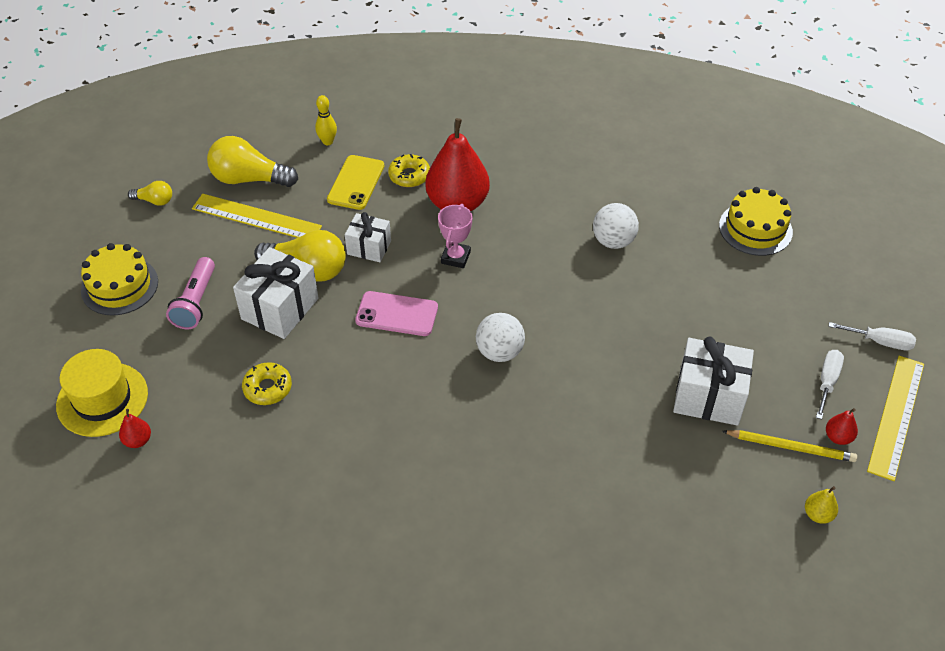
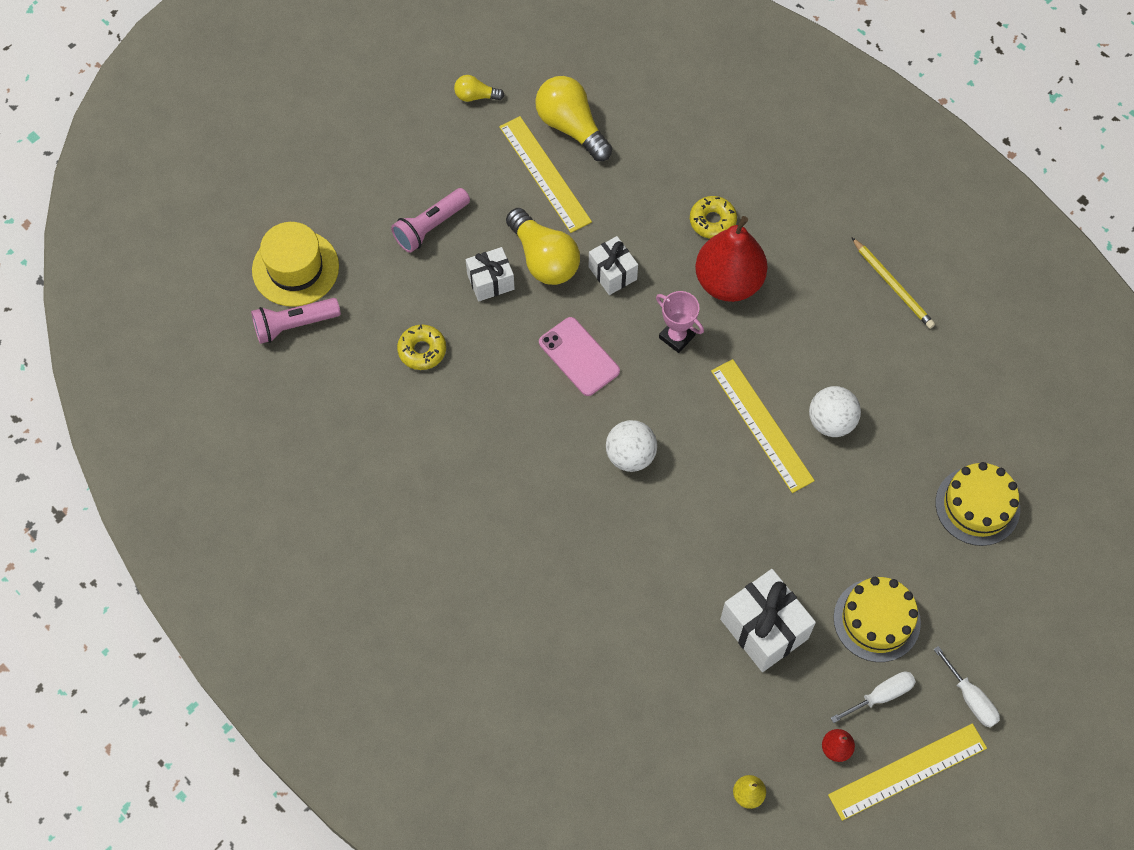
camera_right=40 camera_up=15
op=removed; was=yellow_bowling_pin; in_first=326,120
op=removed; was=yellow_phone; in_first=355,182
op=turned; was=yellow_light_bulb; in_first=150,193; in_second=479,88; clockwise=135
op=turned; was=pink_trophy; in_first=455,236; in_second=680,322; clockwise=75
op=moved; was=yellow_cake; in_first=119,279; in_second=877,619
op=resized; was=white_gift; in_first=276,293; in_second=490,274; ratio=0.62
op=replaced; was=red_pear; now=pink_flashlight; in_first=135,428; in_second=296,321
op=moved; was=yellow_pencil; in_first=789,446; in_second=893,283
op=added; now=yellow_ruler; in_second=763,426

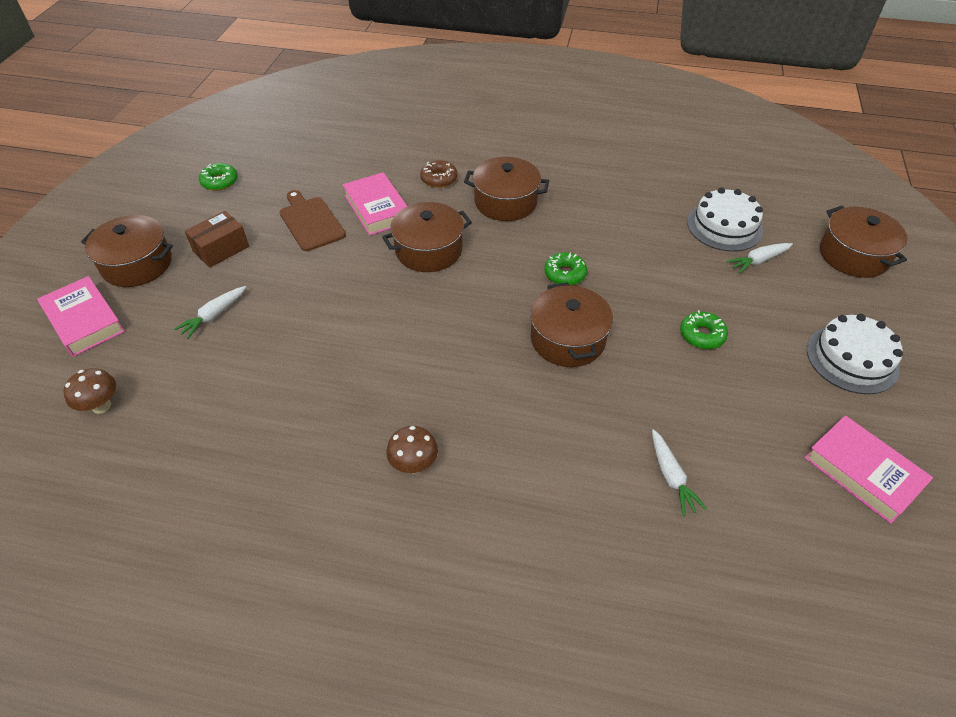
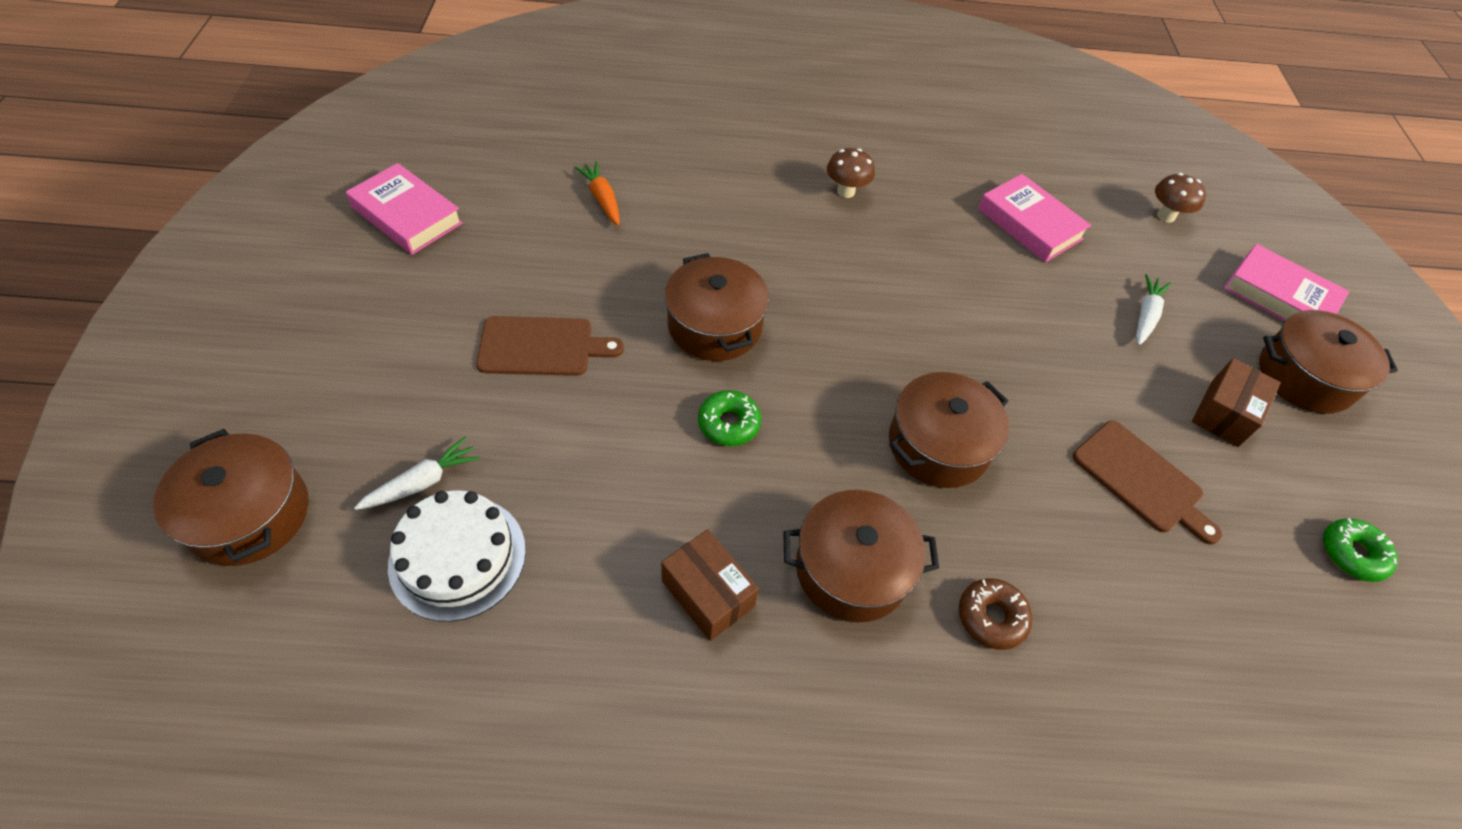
camera_right=165 camera_up=5
op=moved; was=pink_book; in_first=375,204; in_second=1034,218
op=replaced; was=green_donut; now=brown_cutting_board; in_first=704,329; in_second=550,346
op=removed; was=white_cake; in_first=855,354
op=recoloured; was=white_carrot; now=orange_carrot; in_first=679,472; in_second=597,193
op=added; now=brown_box; in_second=710,585

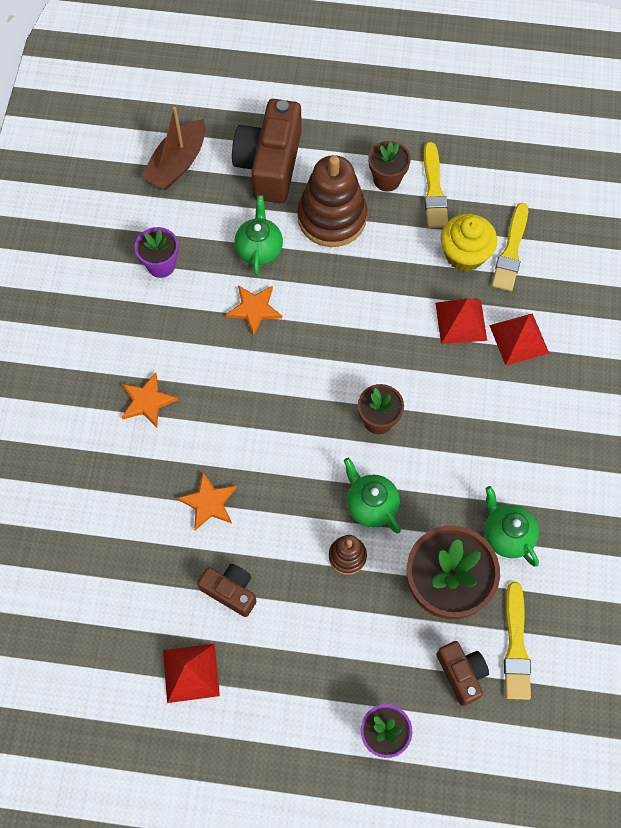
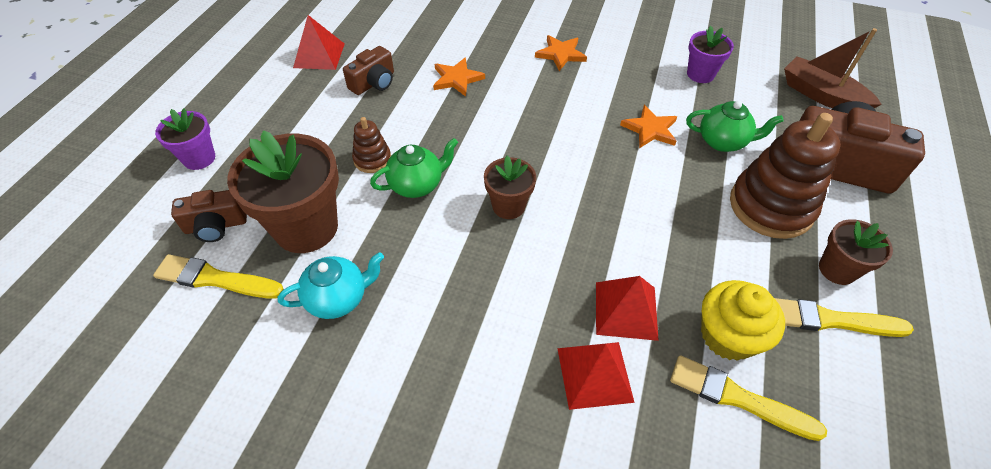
camera_right=100 camera_up=-15
op=recoloured; was=green_teapot; now=turquoise_teapot; in_first=511,526; in_second=331,285

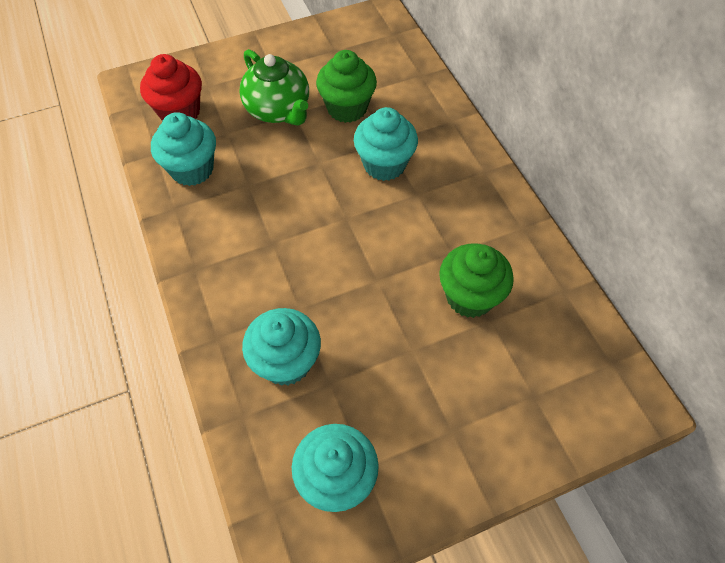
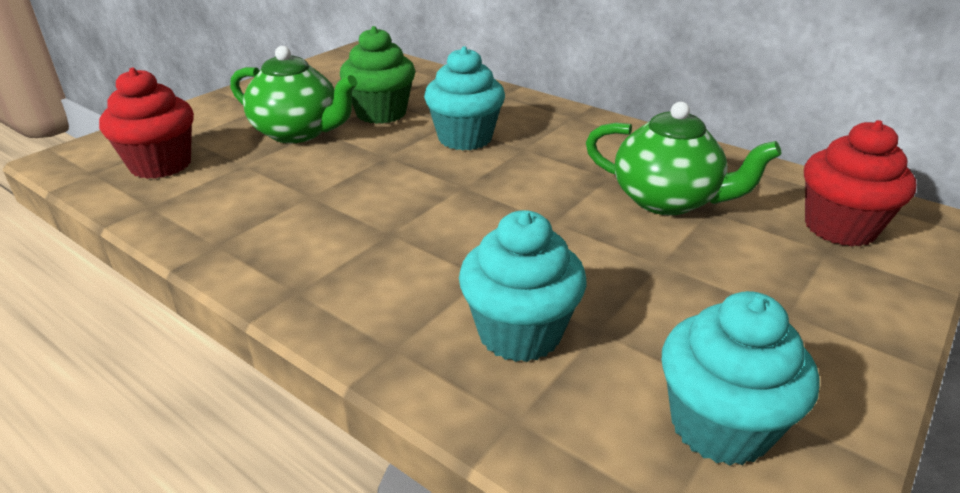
camera_right=-30 camera_up=-25
op=removed; was=turquoise_cupcake; in_first=183,149
op=replaced; was=green_cupcake; now=green_teapot; in_first=476,280; in_second=684,158
op=added; now=red_cupcake; in_second=860,183

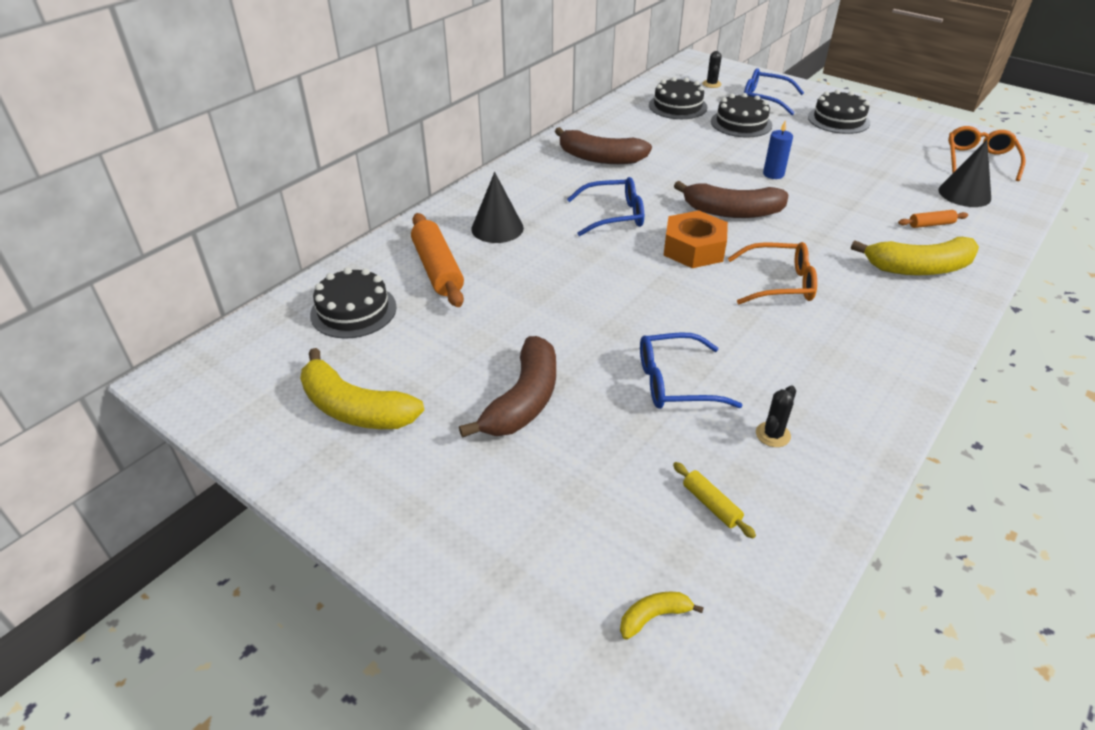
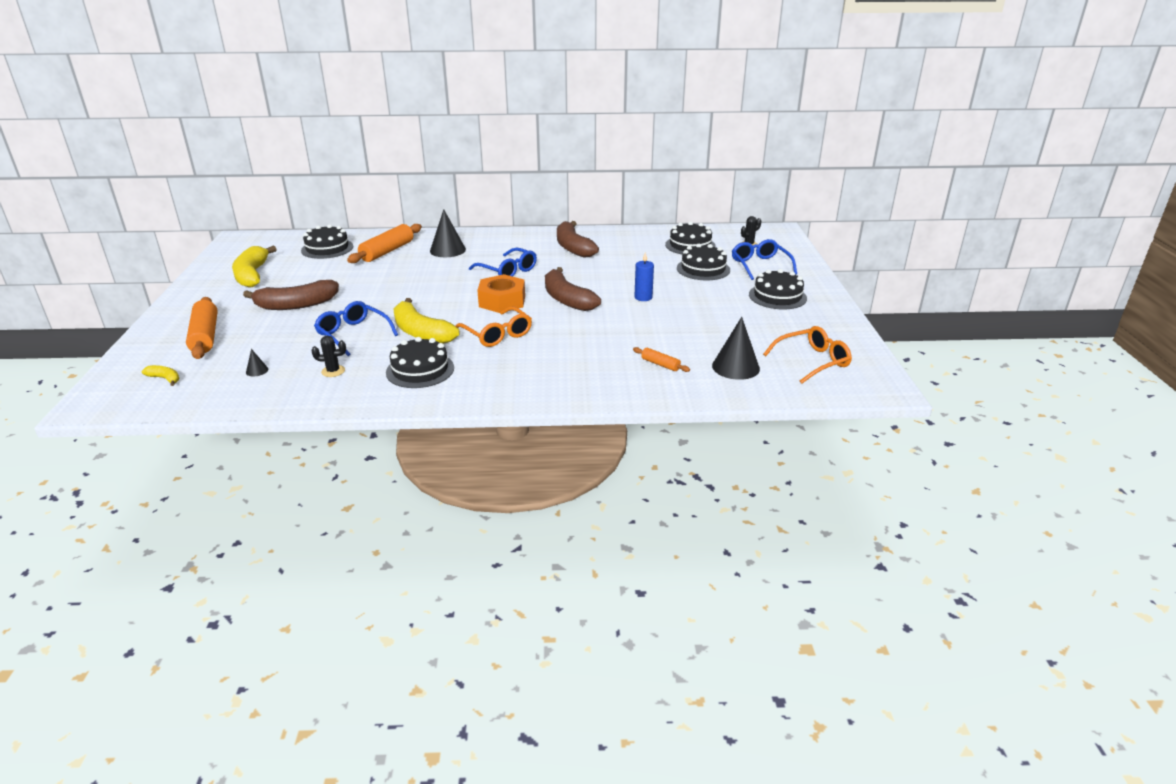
camera_right=50 camera_up=-10
op=moved; was=yellow_banana; in_first=915,256; in_second=426,321
op=replaced; was=yellow_rolling_pin; now=black_cone; in_first=714,500; in_second=257,362
op=added; now=orange_rolling_pin; in_second=202,328
op=added; now=black_cake; in_second=420,362

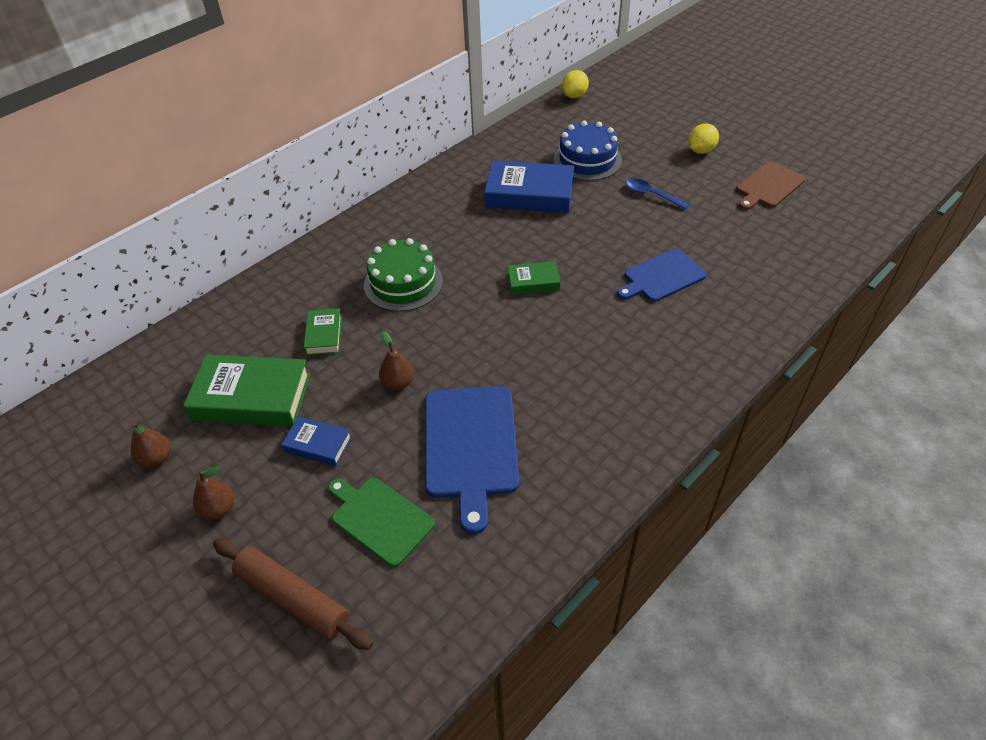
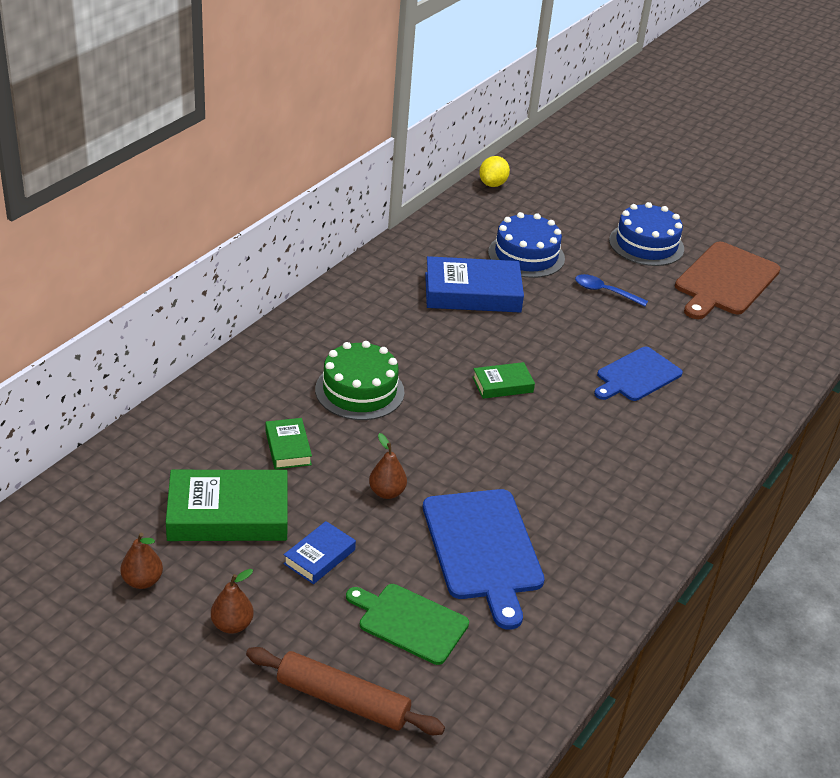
camera_right=-15 camera_up=-10
op=replaced; was=yellow_lemon; now=blue_cake; in_first=703,139; in_second=646,234
op=resized; was=brown_cutting_board; in_first=771,185; in_second=728,280; ratio=1.53
op=turned; was=blue_book; in_first=316,441; in_second=319,552; clockwise=-60

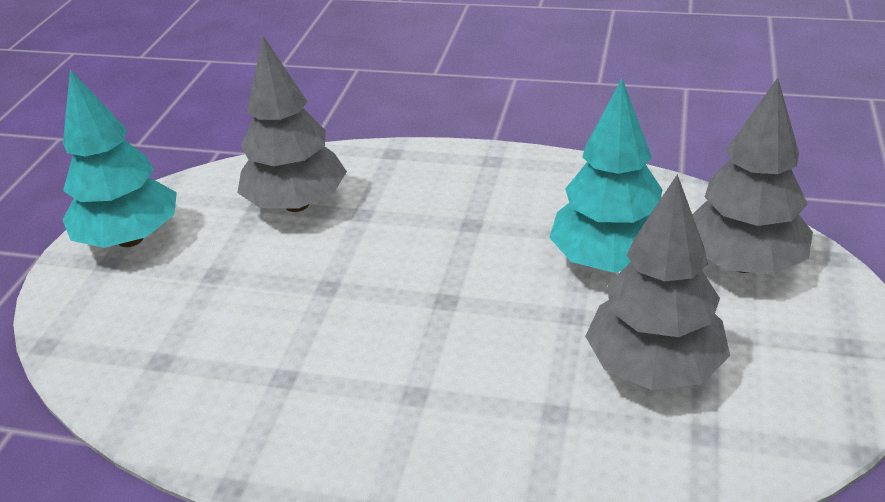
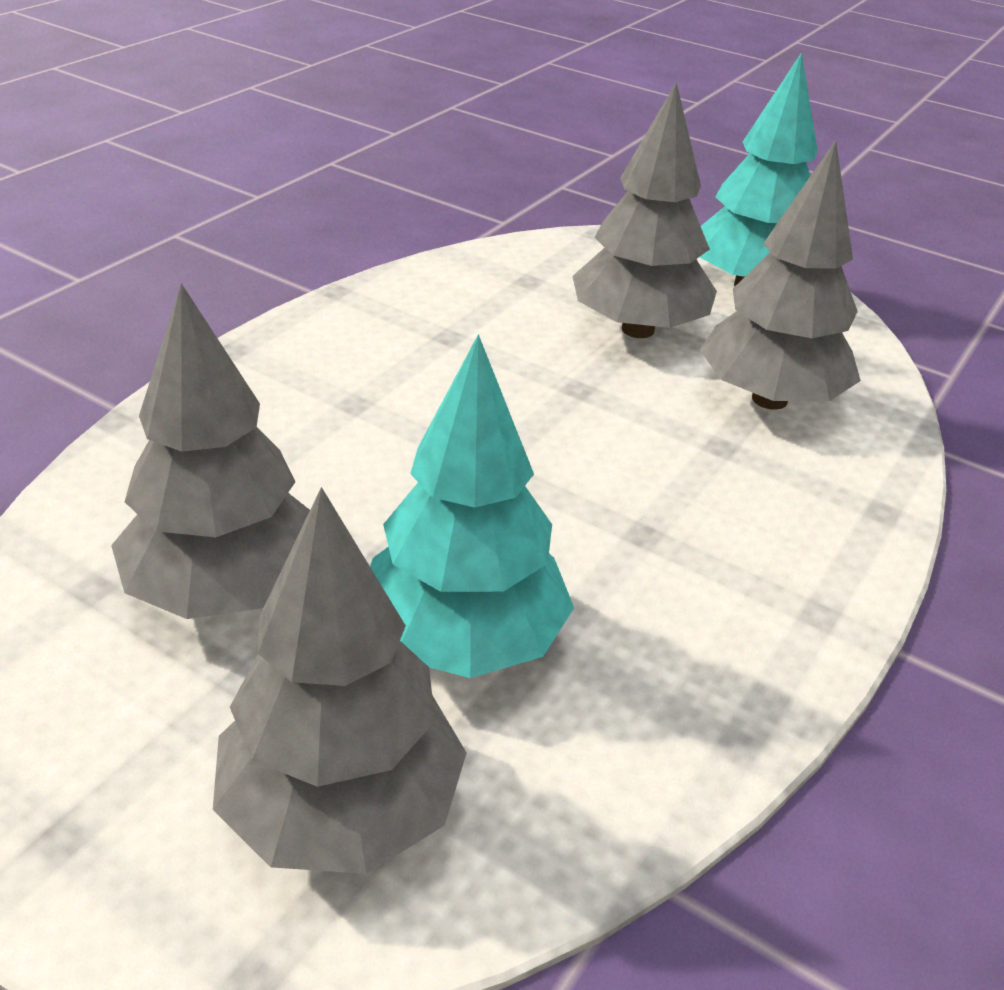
camera_right=105 camera_up=0
op=added; now=grey_tree; in_second=644,210

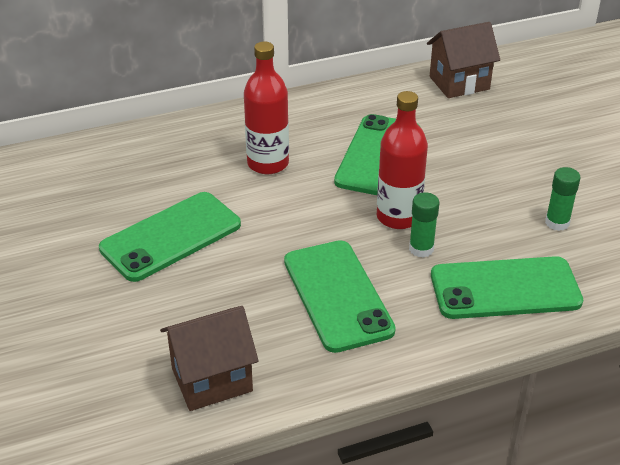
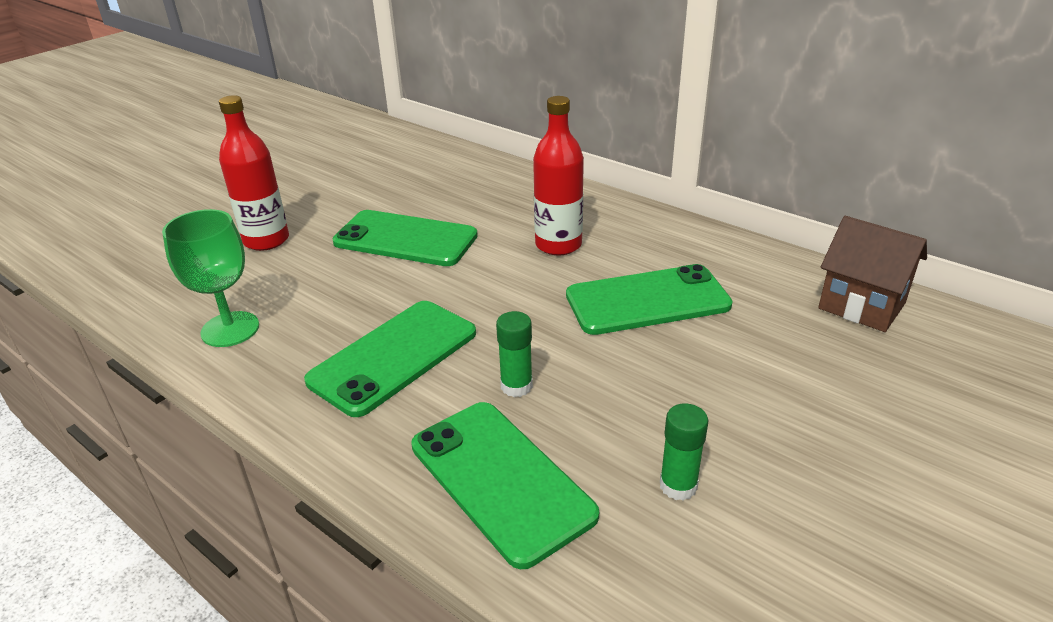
camera_right=60 camera_up=-5
op=moved; was=red_bottle; in_first=402,160; in_second=254,173
op=replaced; was=brown_house; now=green_goblet; in_first=209,358; in_second=210,278

